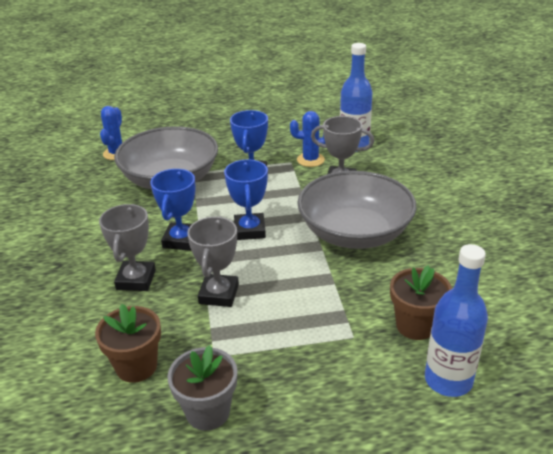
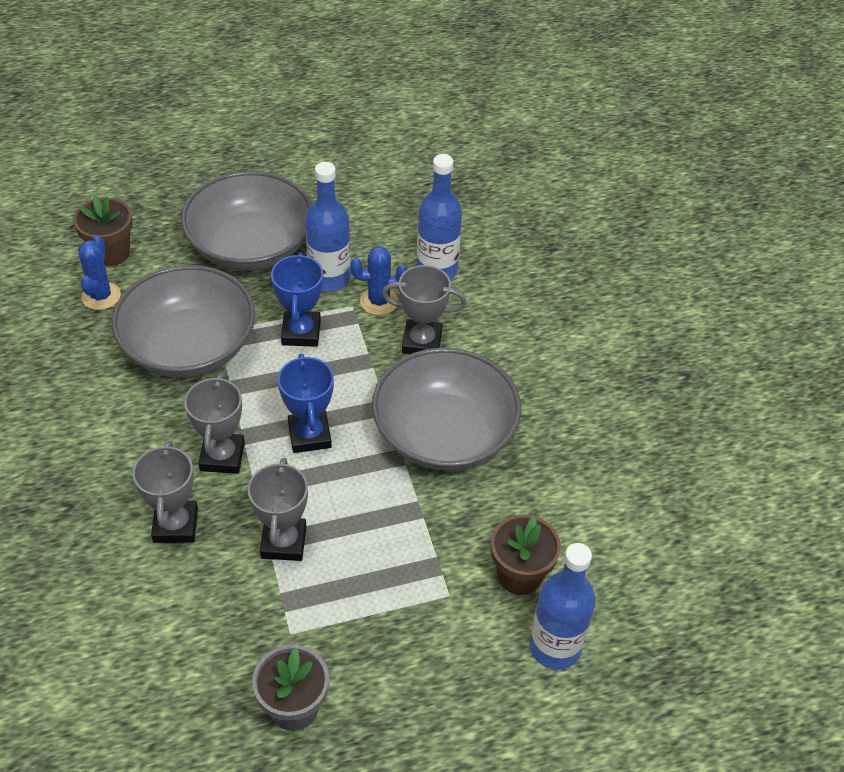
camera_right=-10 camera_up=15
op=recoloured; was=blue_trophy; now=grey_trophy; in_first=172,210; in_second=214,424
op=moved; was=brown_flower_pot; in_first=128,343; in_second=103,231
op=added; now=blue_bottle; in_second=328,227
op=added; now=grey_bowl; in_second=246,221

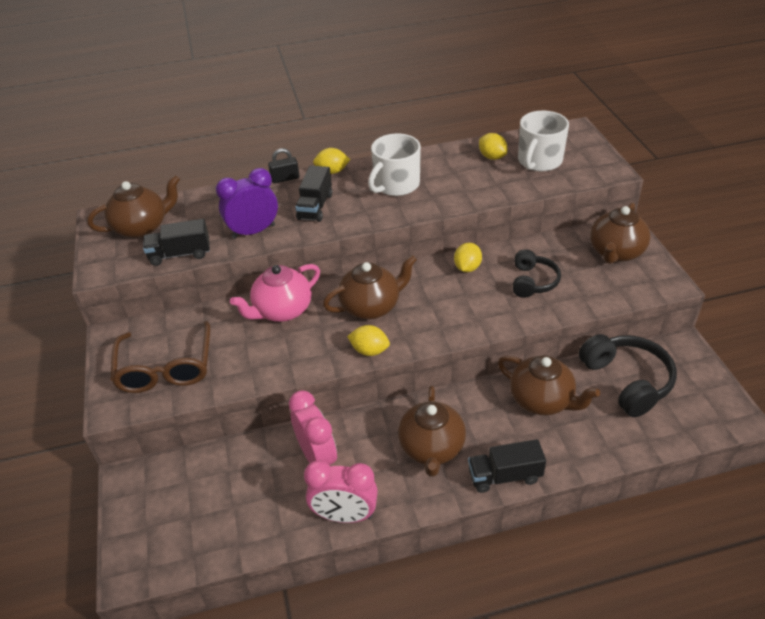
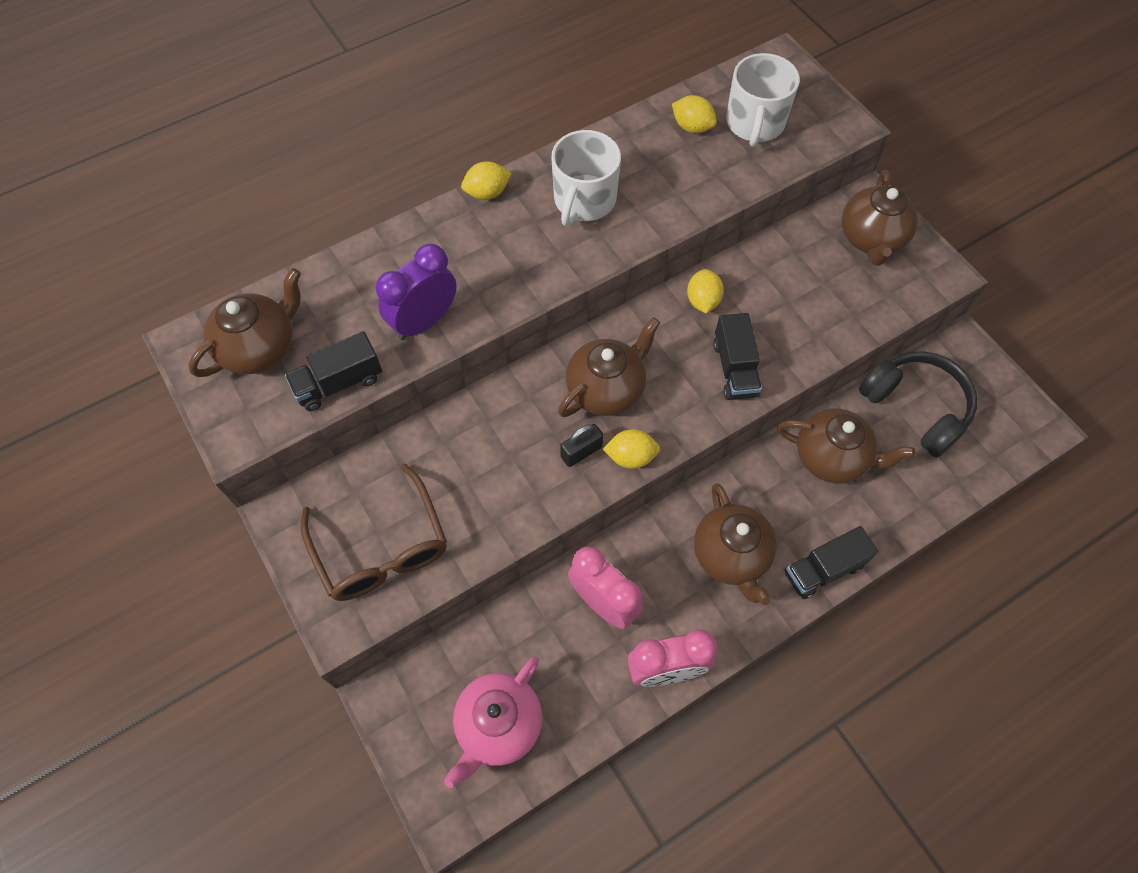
camera_right=-20 camera_up=20
op=moved; was=black_padlock; in_first=283,165; in_second=581,445
op=moved; was=black_truck; in_first=313,194; in_second=737,356
op=removed; was=black_headphones; in_first=537,273
op=moved; was=pink_teapot; in_first=275,293; in_second=493,722

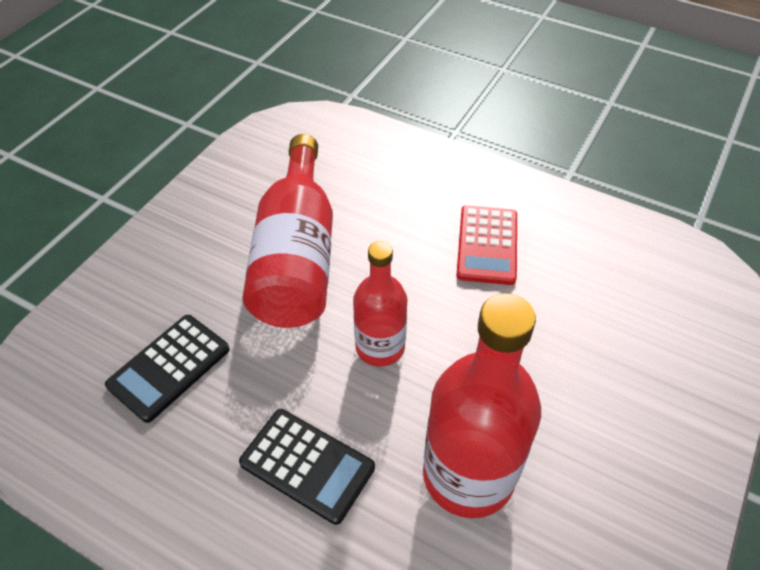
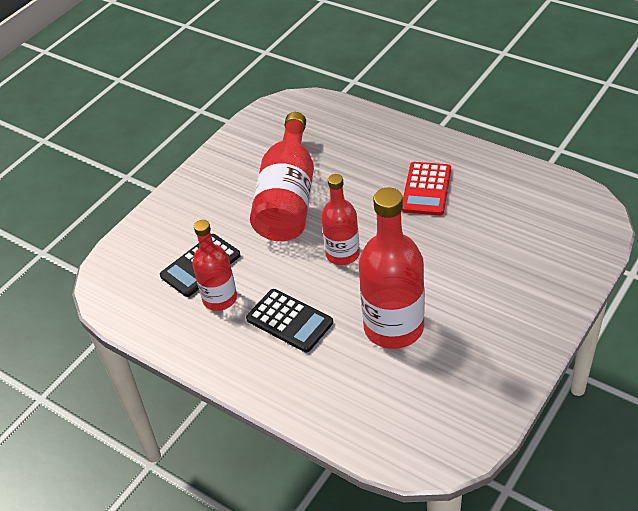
camera_right=10 camera_up=-5
op=added; now=red_bottle; in_second=214,265

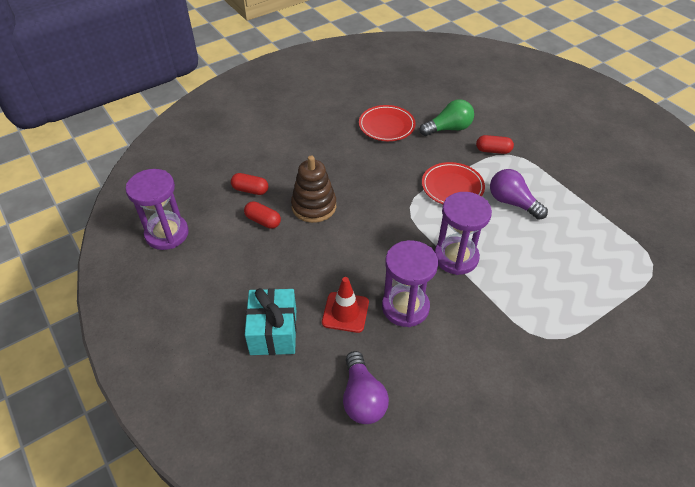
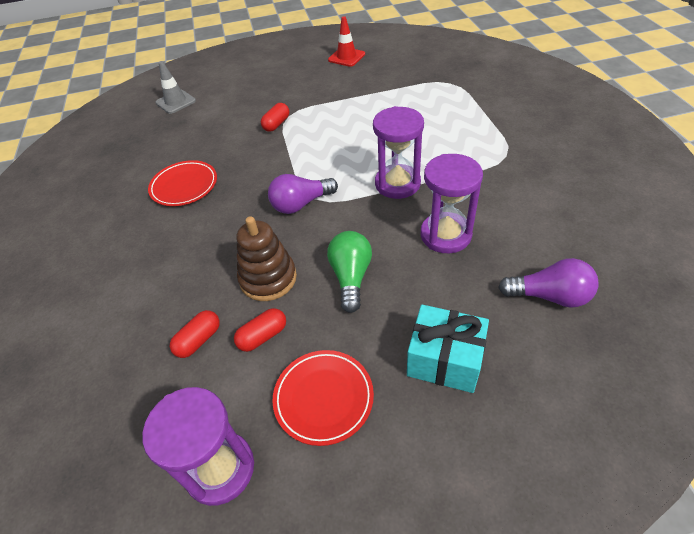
camera_right=-65 camera_up=0
op=moved; was=green_light_bulb; in_first=447,117; in_second=349,272
op=moved; was=red_plate; in_first=453,183; in_second=323,398
op=moved; was=purple_light_bulb; in_first=519,194; in_second=303,194
op=moved; was=red_traffic_cone; in_first=345,305; in_second=346,41
op=added; now=grey_traffic_cone; in_second=175,87

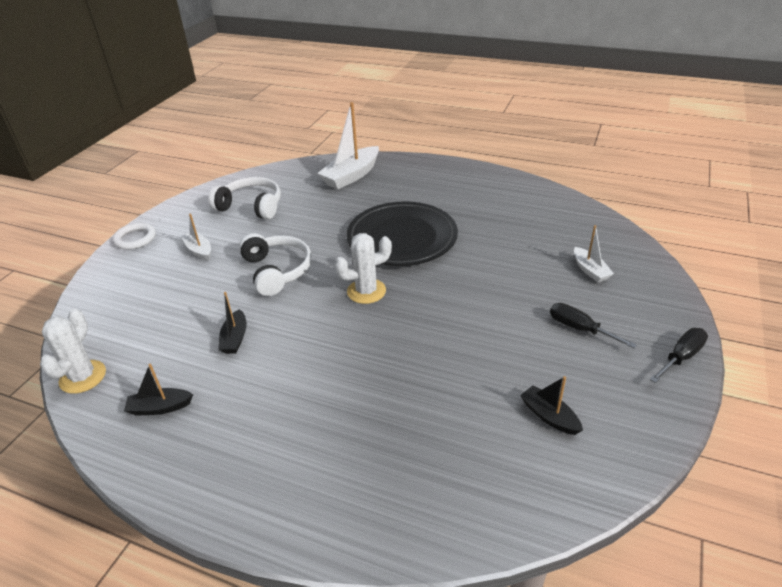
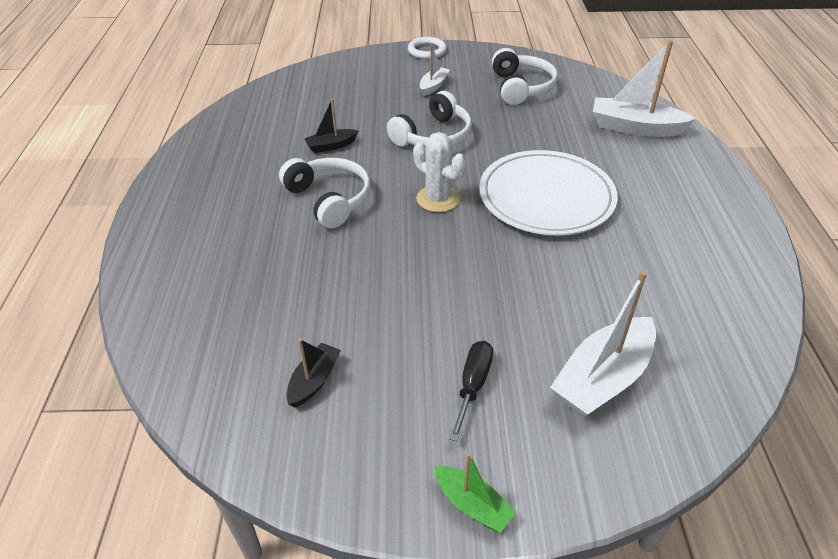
camera_right=65 camera_up=5
op=recoloured; was=black_plate; now=white_plate; in_first=402,233; in_second=548,192
op=resized; was=white_boat; in_first=594,253; in_second=603,343; ratio=1.86
op=removed; was=white_cactus; in_first=73,351
op=replaced; was=black_screwdriver; now=green_boat; in_first=679,355; in_second=476,493
op=removed; was=black_boat; in_first=158,390
op=added; now=white_headphones; in_second=325,193

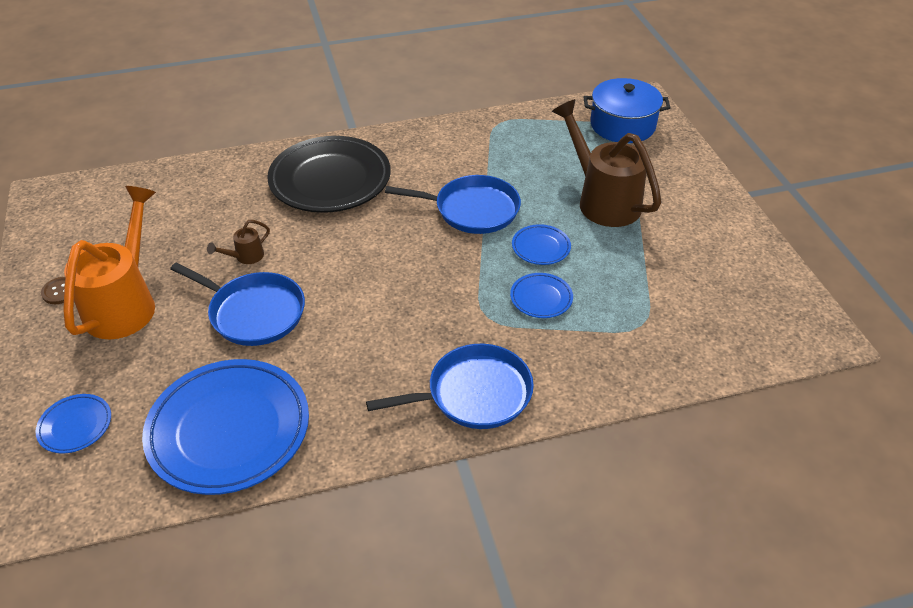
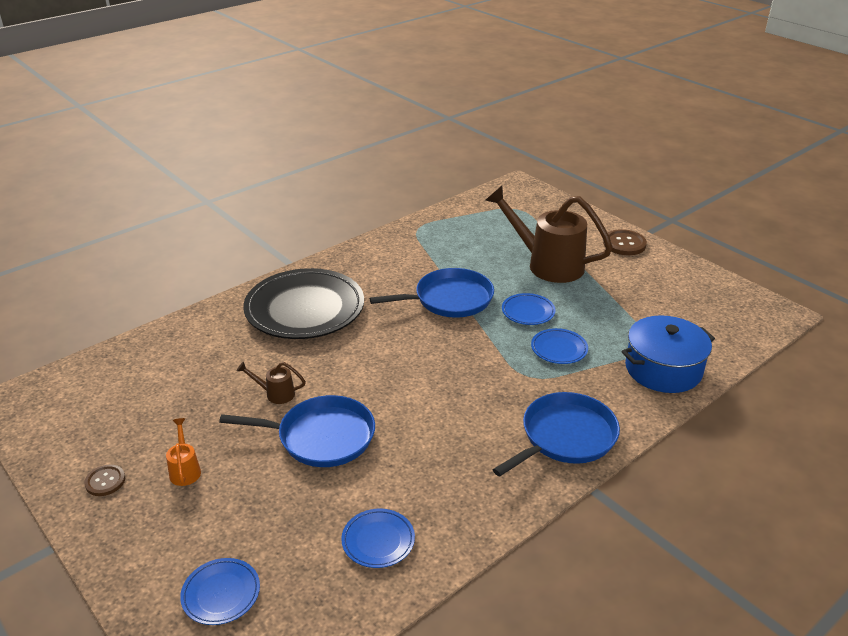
camera_right=-25 camera_up=-10
op=moved; was=blue_pot; in_first=627,110; in_second=668,354
op=resized; was=orange_watering_can; in_first=109,262; in_second=183,452; ratio=0.42
op=turned; was=brown_watering_can; in_first=238,242; in_second=271,382; clockwise=75
op=resized; was=blue_plate; in_first=225,427; in_second=378,538; ratio=0.45
op=added; now=brown_button; in_second=625,242

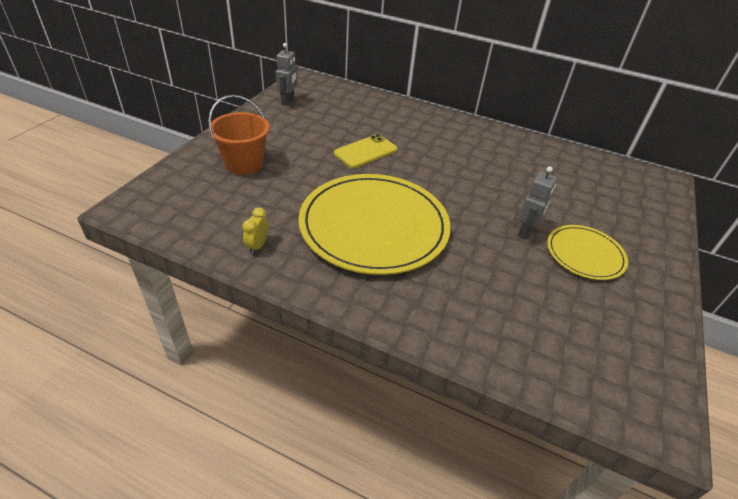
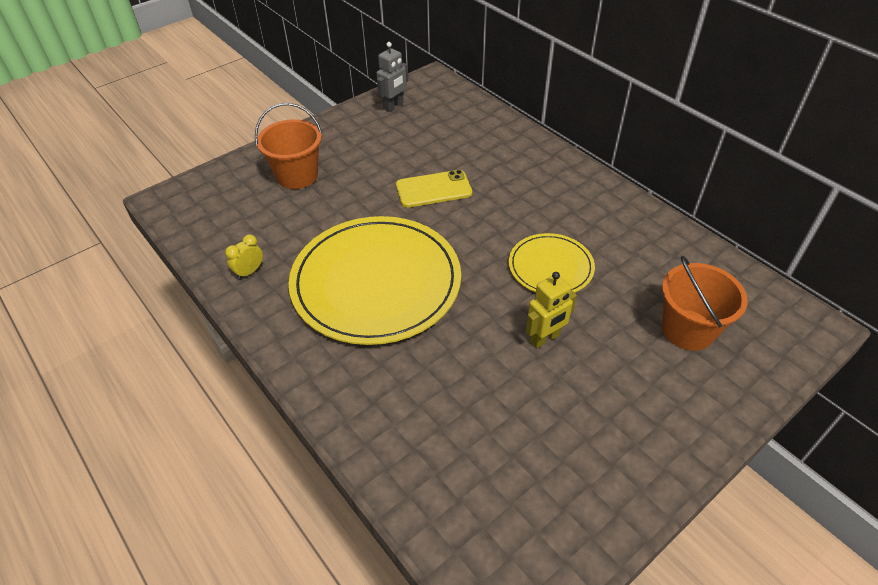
camera_right=30 camera_up=5
op=recoloured; was=grey_robot; now=yellow_robot; in_first=537,202; in_second=551,310
op=moved; was=yellow_plate; in_first=587,252; in_second=552,263
op=added; now=orange_bucket; in_second=705,303

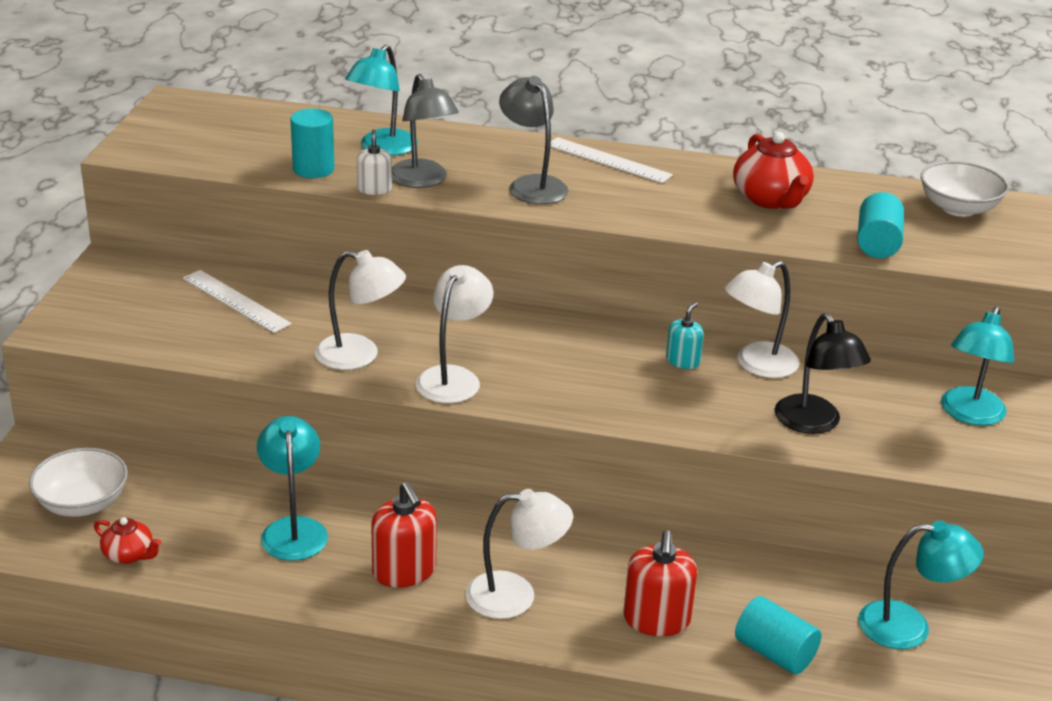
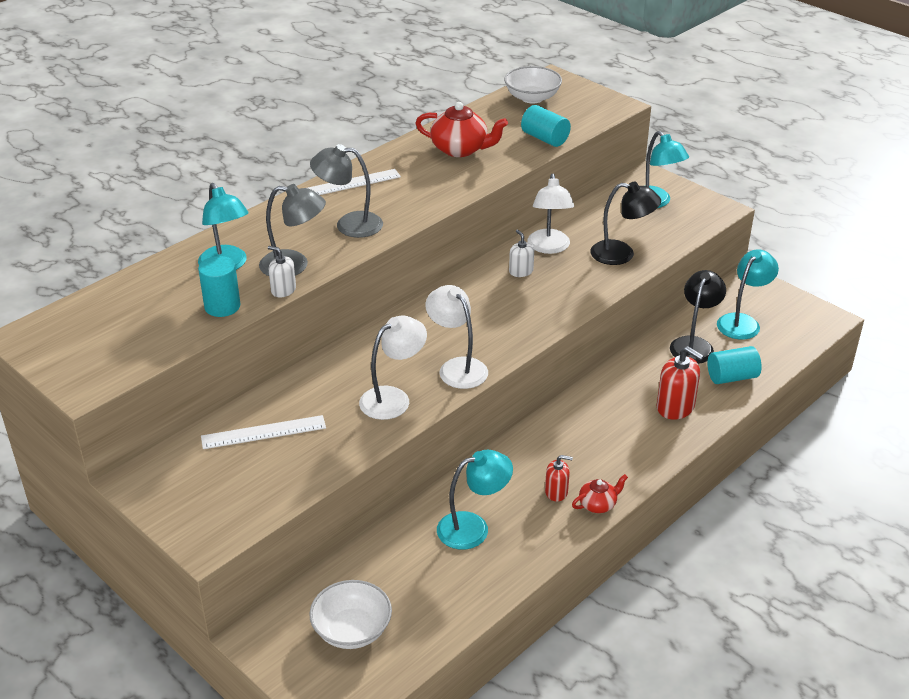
camera_right=-55 camera_up=5
op=recoloured; was=turquoise_soap_dispenser; now=white_soap_dispenser; in_first=685,335; in_second=521,253
op=turned; was=turquoise_lamp; in_first=292,488; in_second=475,500; clockwise=135
op=resized; was=red_soap_dispenser; in_first=404,535; in_second=559,478; ratio=0.6
op=removed; was=white_lamp; in_first=519,554
op=moved; was=red_teapot; in_first=127,540; in_second=600,493
op=added; now=black_lamp; in_second=698,317

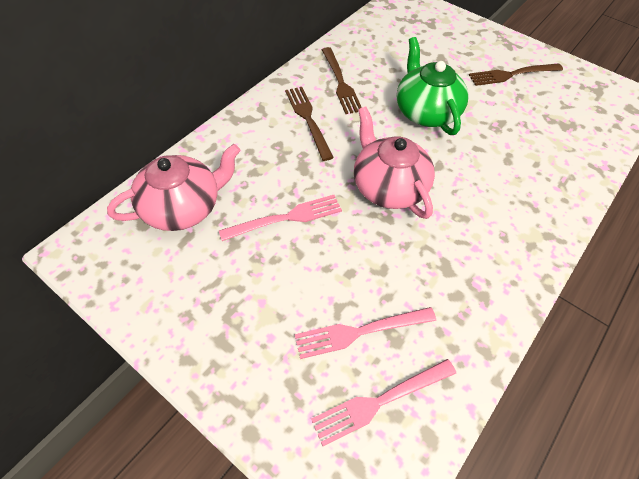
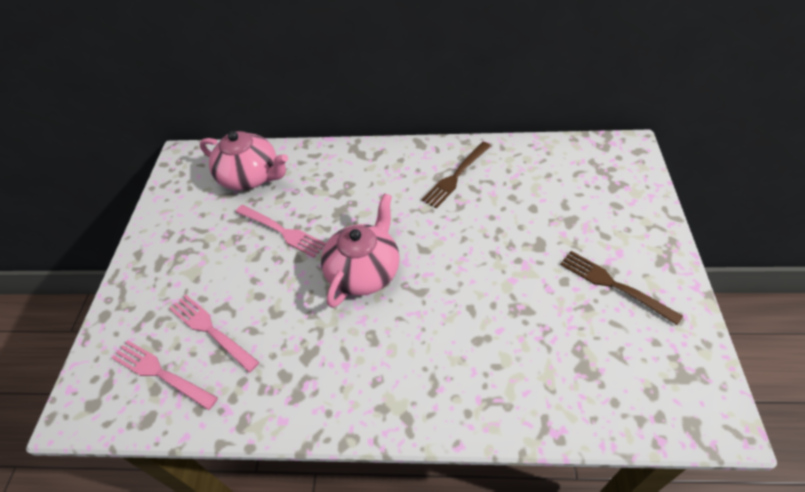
camera_right=60 camera_up=-5
op=removed; was=green_teapot; in_first=432,86
op=removed; was=brown_fork; in_first=309,124

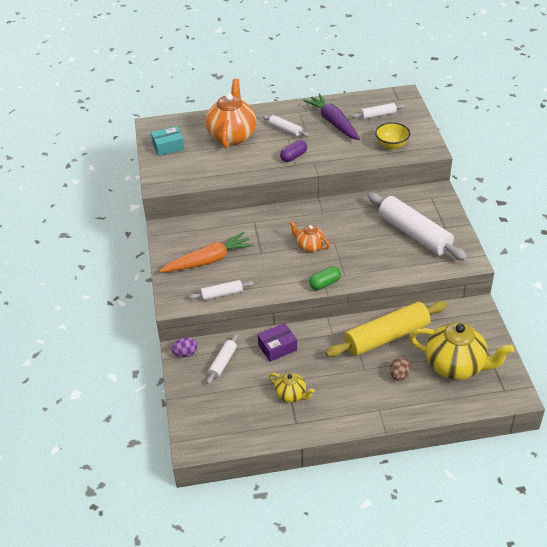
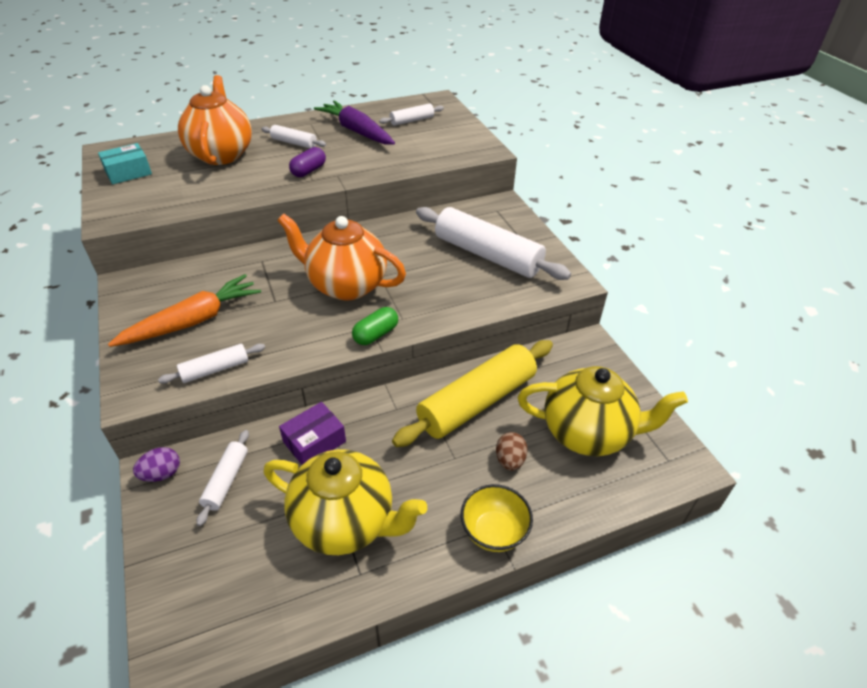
camera_right=-15 camera_up=0
op=moved; was=yellow_bowl; in_first=392,136; in_second=497,518
op=resized; was=orange_teapot; in_first=309,236; in_second=341,257; ratio=1.95
op=resized; was=yellow_teapot; in_first=292,388; in_second=345,502; ratio=1.95

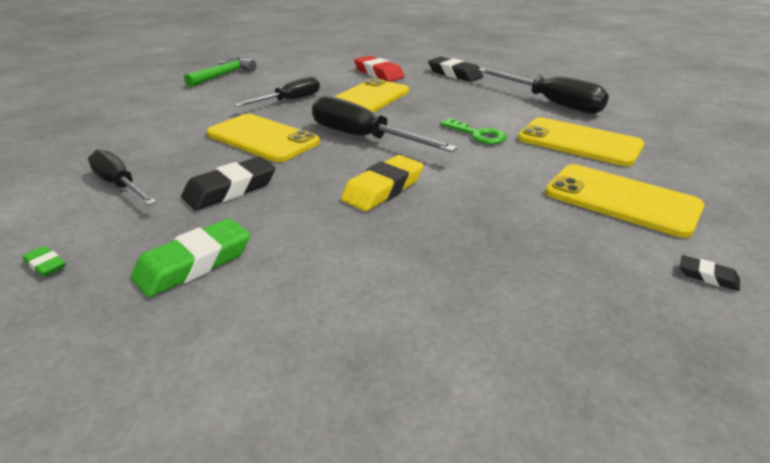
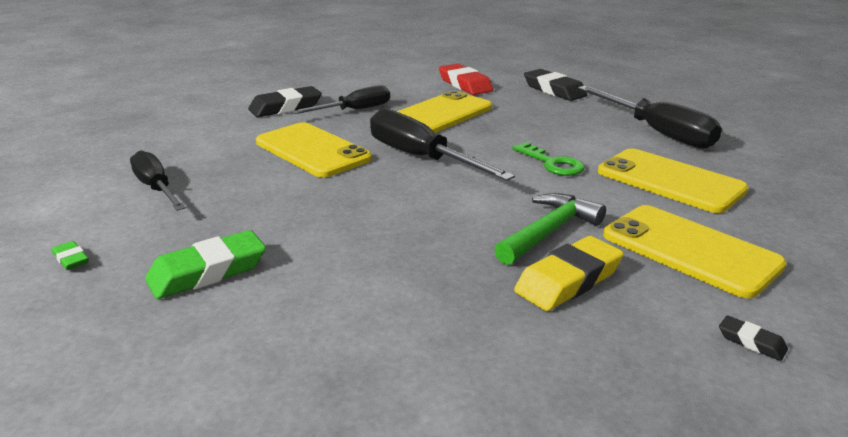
camera_right=10 camera_up=-5
op=moved; was=green_hammer; in_first=220,72; in_second=550,229
op=moved; was=yellow_eraser; in_first=382,183; in_second=569,273
op=moved; was=black_eraser; in_first=228,183; in_second=285,101

